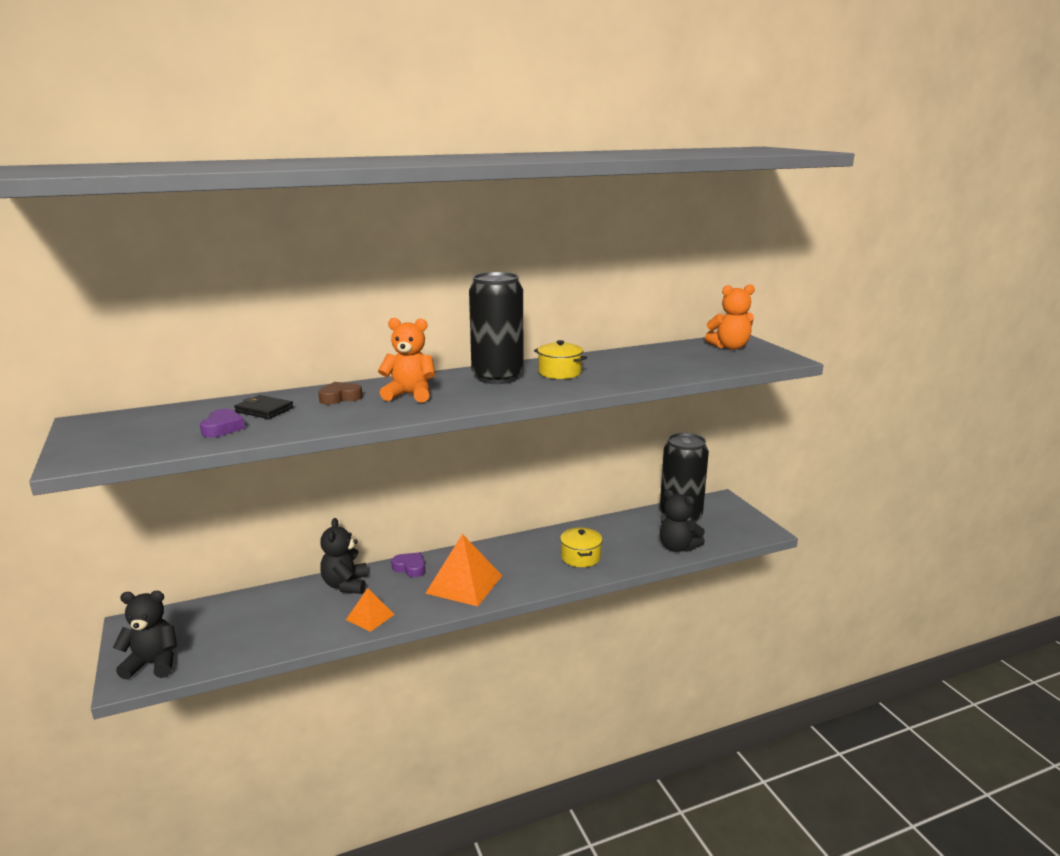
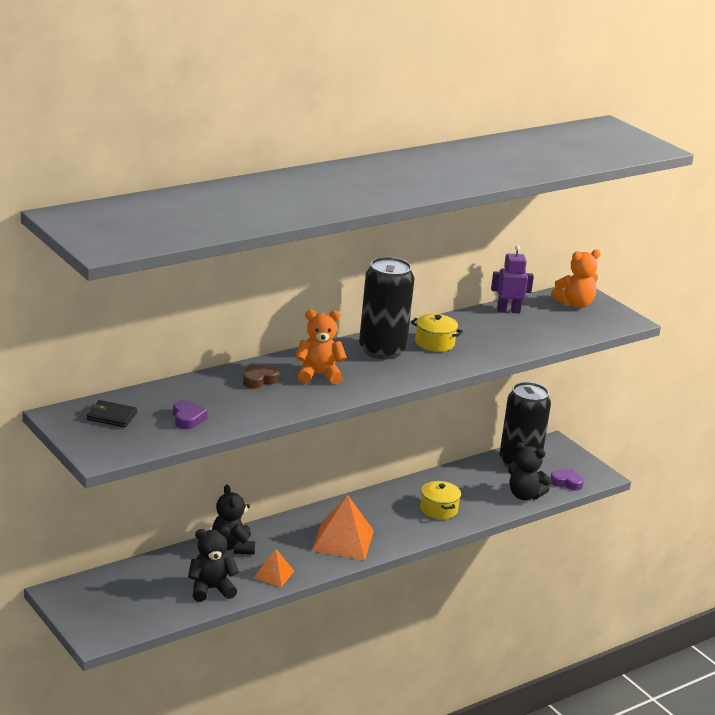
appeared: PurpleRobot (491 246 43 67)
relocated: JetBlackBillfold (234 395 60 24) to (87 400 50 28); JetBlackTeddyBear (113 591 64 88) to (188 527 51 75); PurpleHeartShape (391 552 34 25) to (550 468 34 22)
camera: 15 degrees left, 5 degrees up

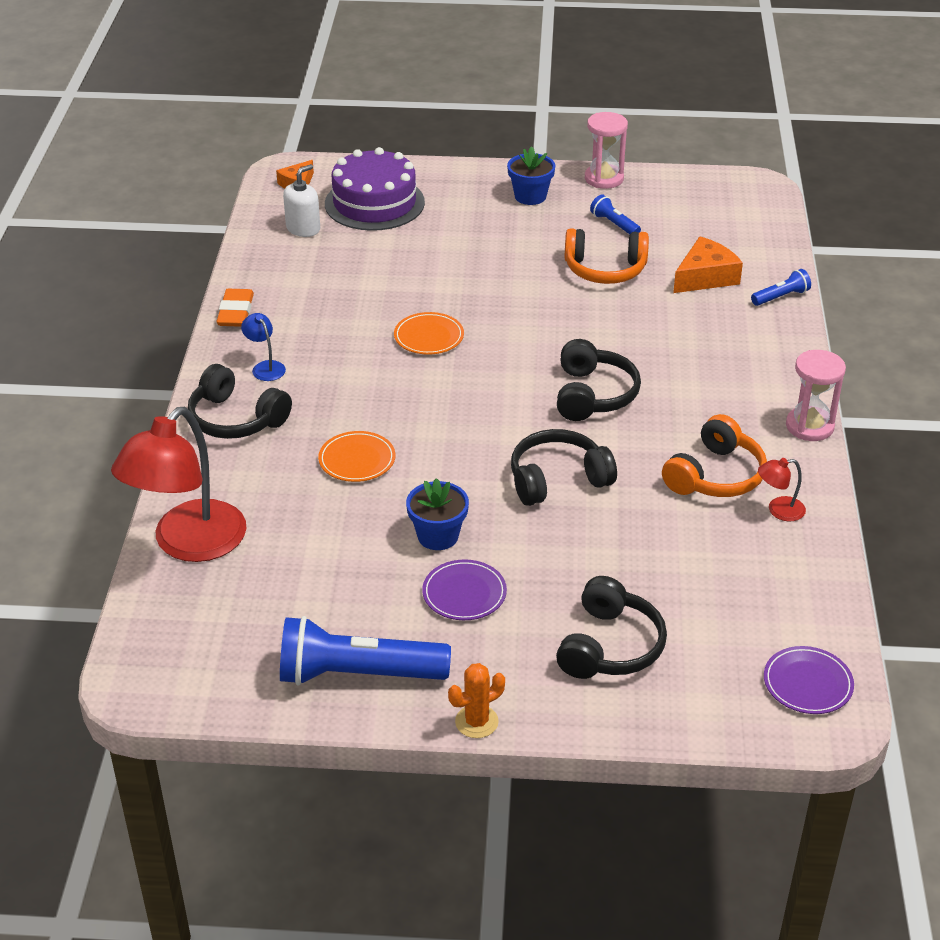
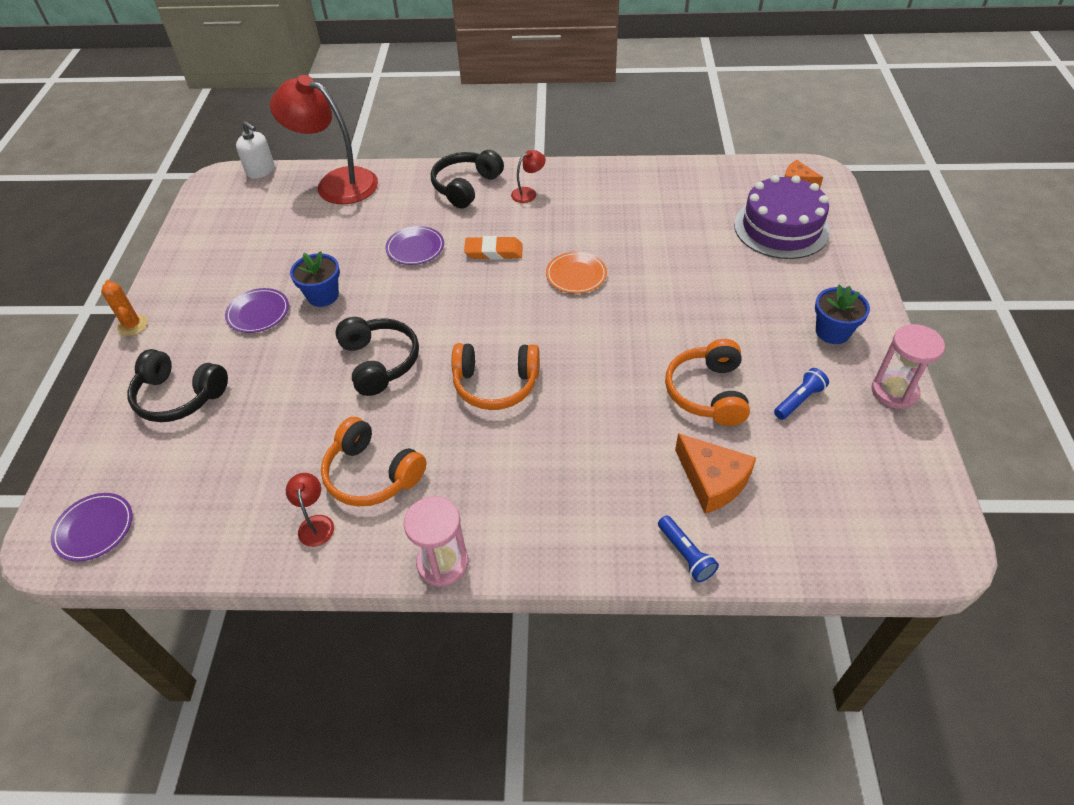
missing: RoyalBluePocketTorch (280 616 171 69)
relocated: WhitePumpBottle (283 164 37 73) to (236 121 39 58); BrightOrangeGumEraser (216 289 38 38) to (464 236 59 24)
colour: BrightOrangeDinnerPlate (318 431 77 51) to PurpleDinnerPlate (385 226 59 39); JetBlackOverEarHeadphones (557 339 84 82) to BrightOrangeOverEarHeadphones (451 343 89 67); RoyalBlueReadingLamp (241 313 45 68) to CrimsonReadingLamp (511 150 35 53)
camera: 90 degrees right, 10 degrees up

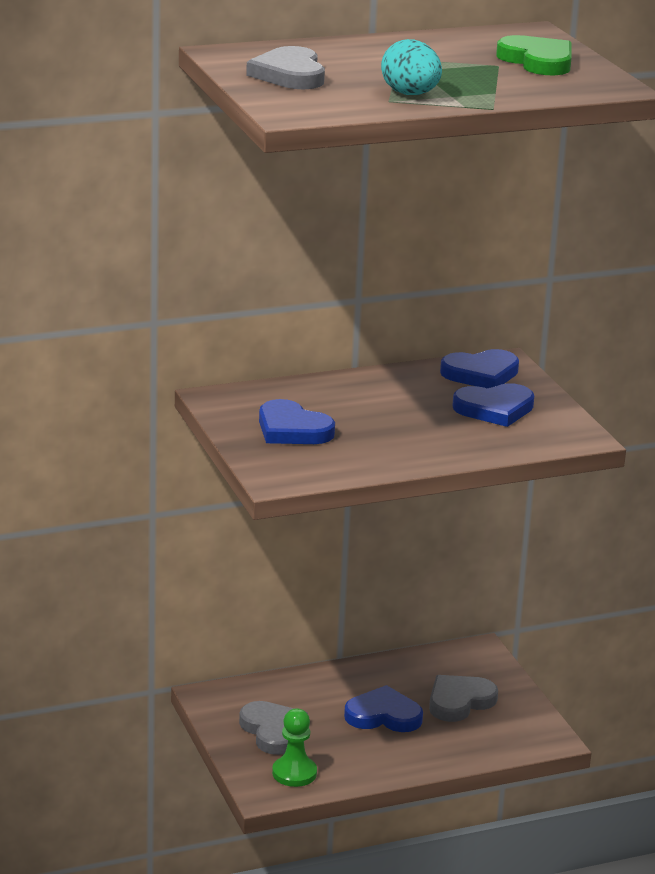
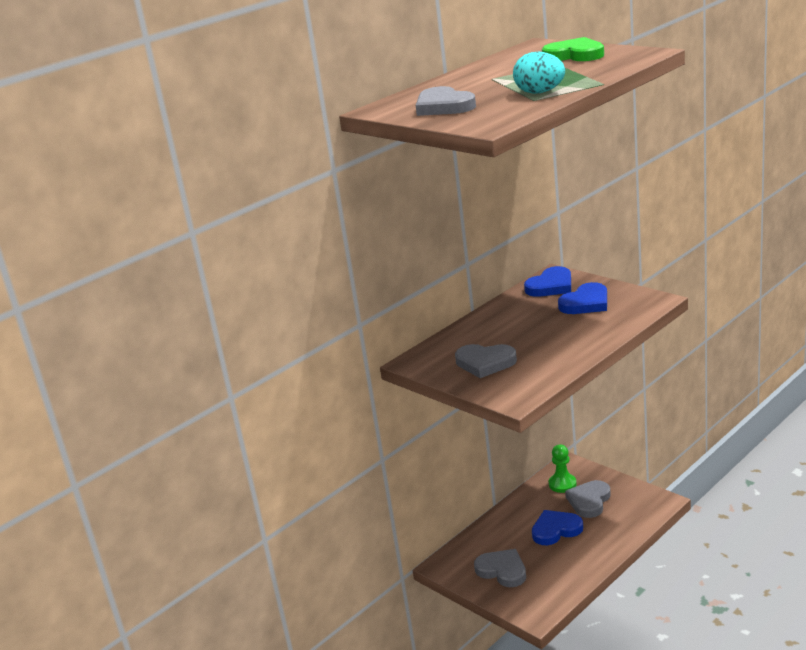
relocated: EmeraldChessPawn (272 709 45 78) to (549 444 28 49)
colour: RoyalBlueHeartShape (259 399 76 45) to GrayHeartShape (455 344 62 34)
camera: 20 degrees left, 0 degrees up

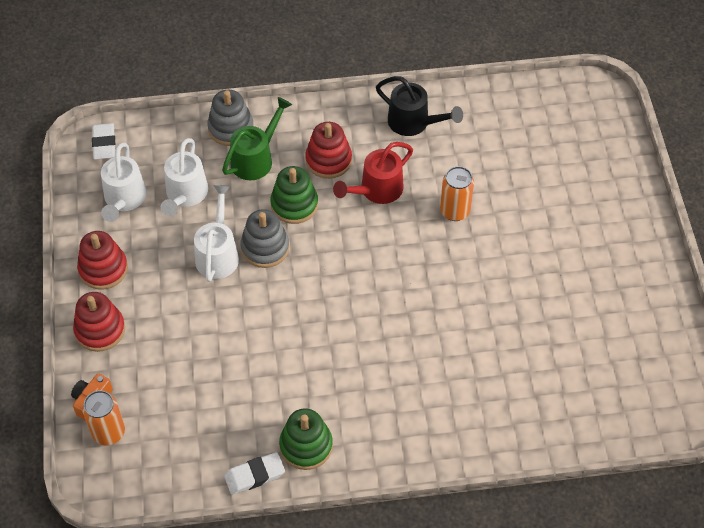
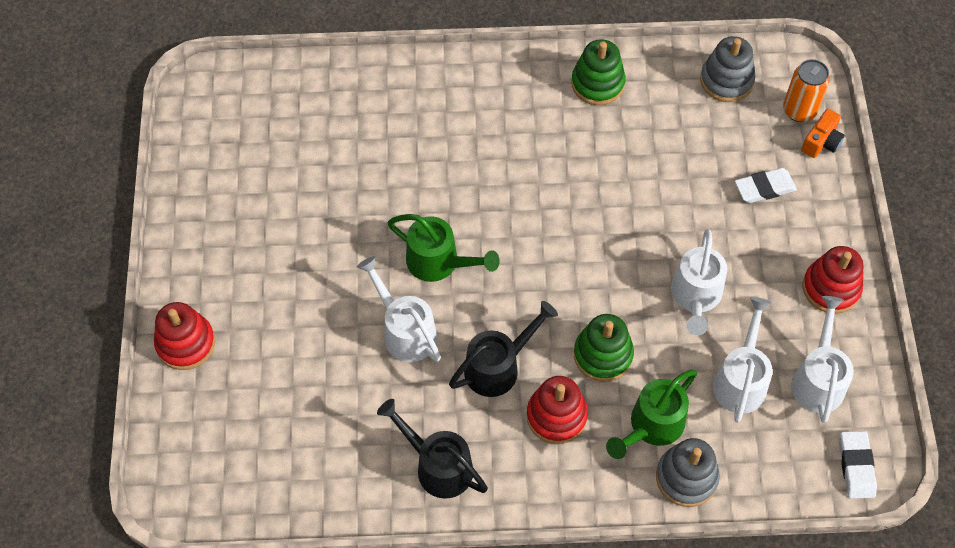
appeared: EmeraldSprinklingCan (388 214 112 68)
relocated: CrimsonStackingToy (73 292 52 60) to (154 302 61 68); GrayStackingToy (241 209 49 59) to (700 36 55 66); WhiteGumEraser (224 452 61 43) to (735 168 62 35)
exchanged: BrightOrangeTin (440 166 34 55) to WhiteSprinklingCan (357 256 84 106)
colour: CrimsonSprinklingCan (333 142 80 62) to JetBlackSprinklingCan (449 301 109 96)
camera: 175 degrees left, 5 degrees up

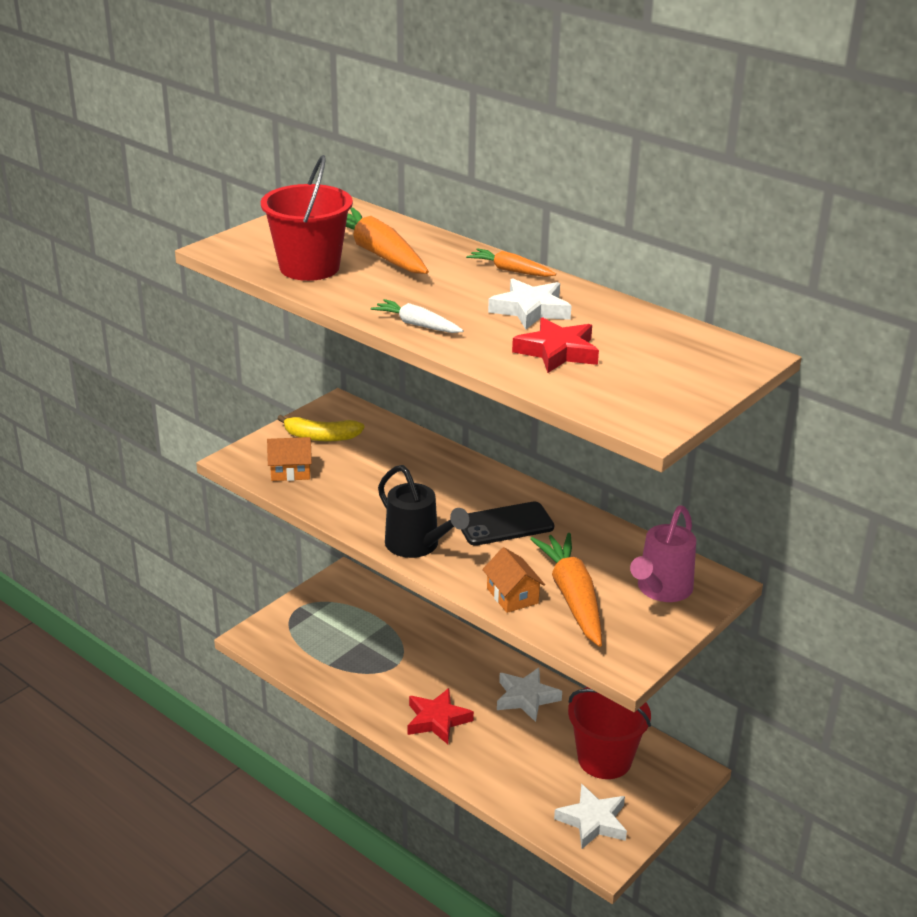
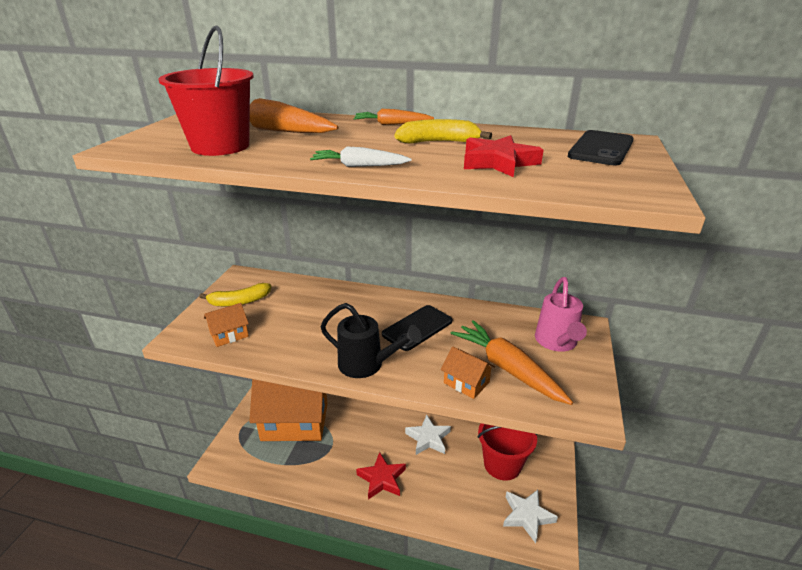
appeared: BrightOrangeToyHouse (249 379 79 62); JetBlackMobilePhone (568 130 66 35)
exchanged: WhiteStar (488 278 83 51) to BrightYellowBanana (395 119 97 24)
camera: 25 degrees left, 0 degrees up

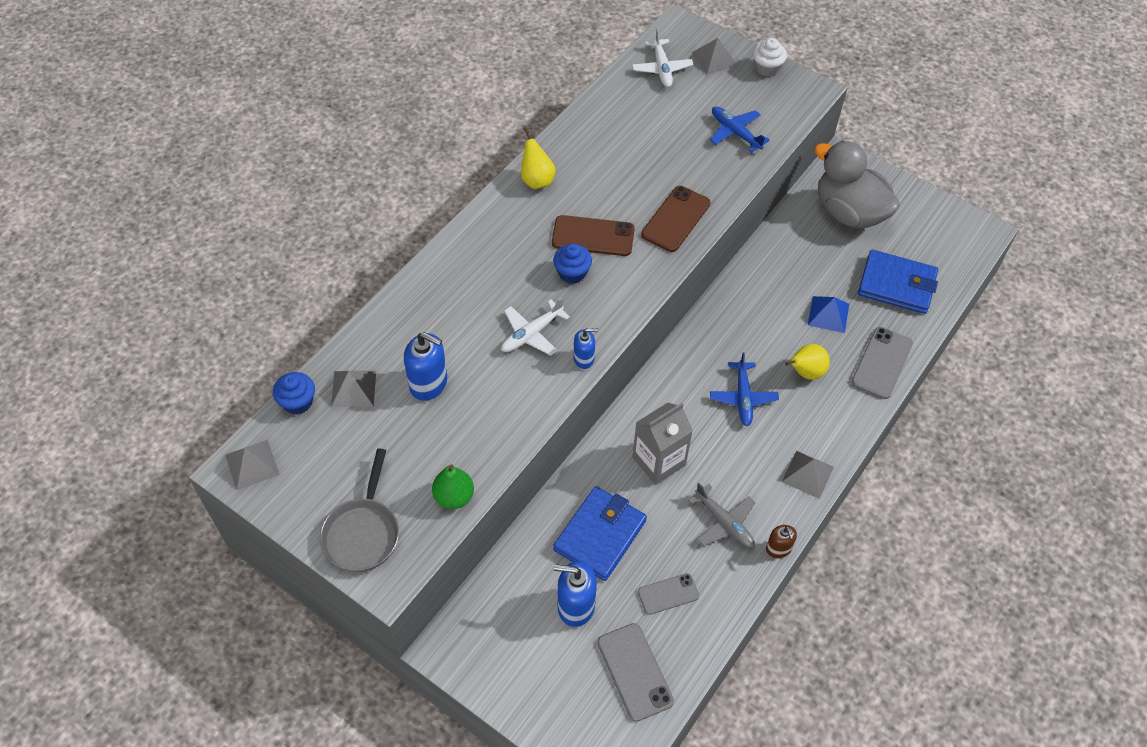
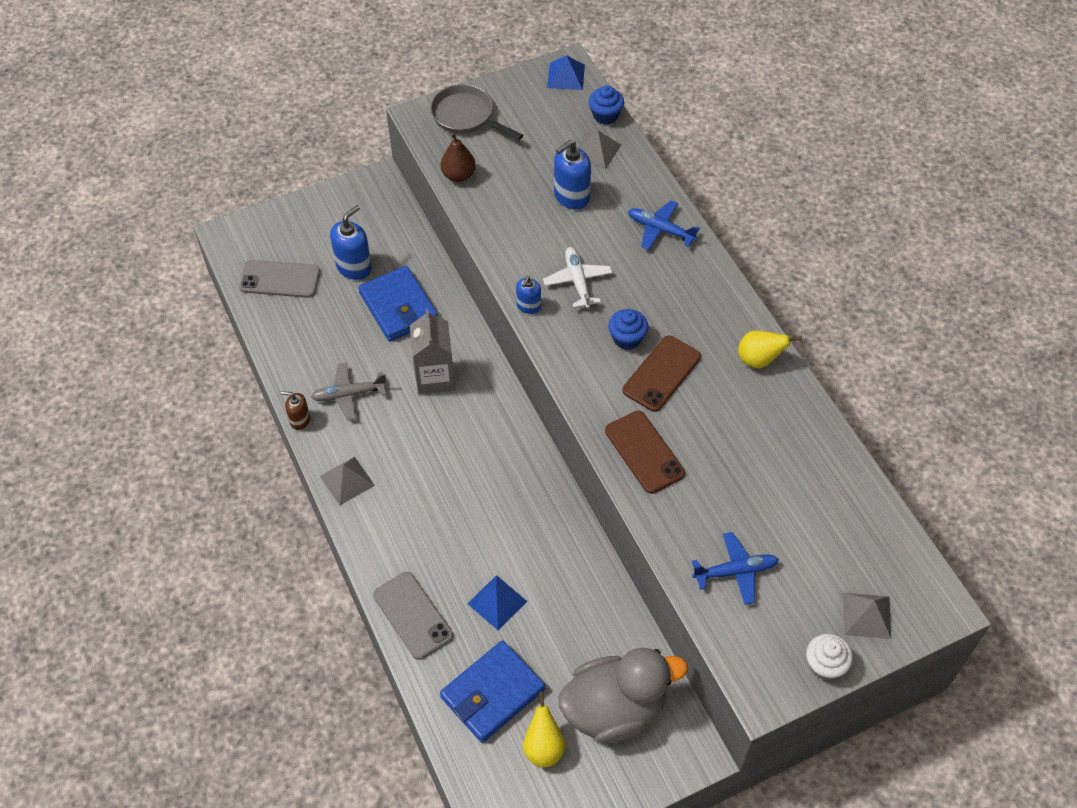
missing: WhiteToyPlane (632 29 62 58); GrayMobilePhone (638 573 61 42)
relocated: BrightYellowToyPear (785 344 45 36) to (523 692 43 75); RoyalBlueToyPlane (710 352 69 74) to (628 200 72 50)
colour: EmeraldToyPear (432 464 42 45) to BrownToyPear (441 133 35 49); GrayPyramidShape (225 440 55 50) to RoyalBluePyramidShape (547 55 38 35)
camera: 120 degrees right, 0 degrees up

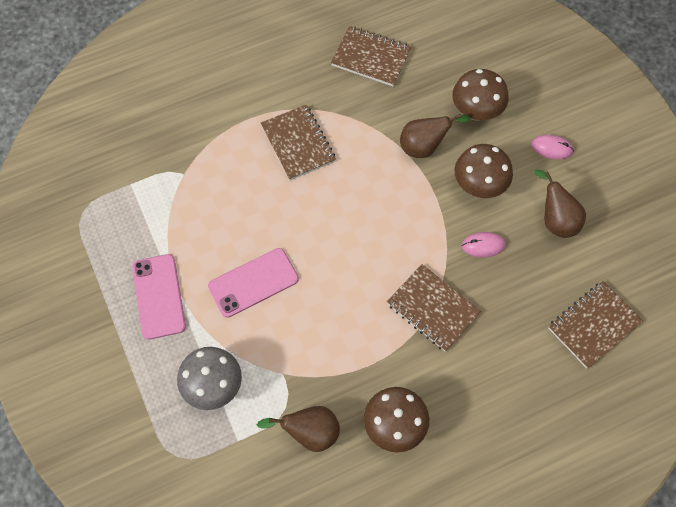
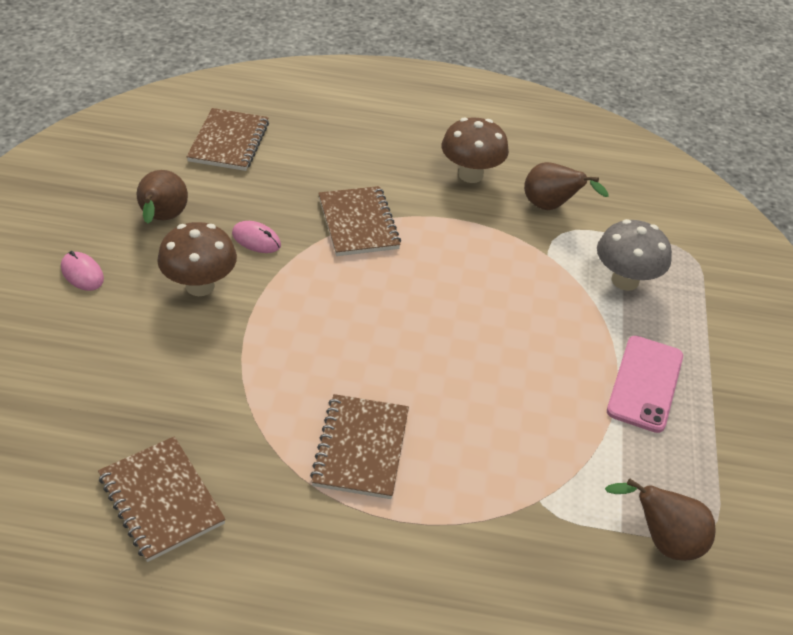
missing: RosyMobilePhone (208 248 91 70); BrownMushroom (452 69 57 52)
relocated: BrownToyPear (400 113 70 45) to (605 479 111 82)
spun: BrownNotepad (548 281 95 88) = (186 108 83 63) 75 degrees counterclockwise
camera: 150 degrees left, 20 degrees down

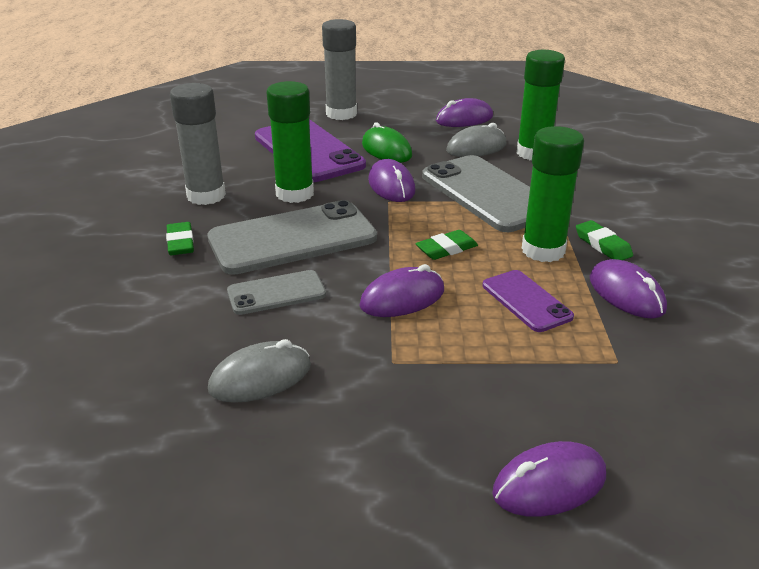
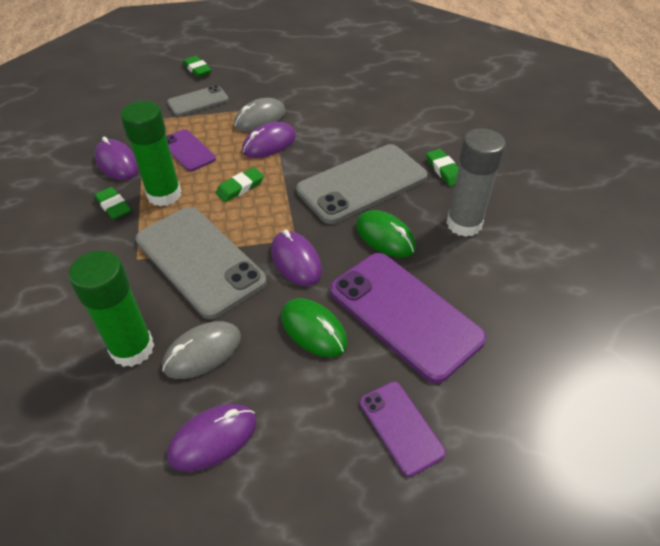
relocated: GrayMobilePhone (227 270 99 45) to (167 85 62 31); GrayComputerMouse (208 339 103 64) to (234 98 51 34)
exchanged: PurpleComputerMouse (492 441 114 76) to EmeraldGumEraser (183 56 29 21); EmeraldStickOfGlue (267 81 47 122) to EmeraldComputerMouse (356 210 60 48); GrayStickOfGlue (322 19 35 101) to PurpleMobilePhone (360 382 86 95)
camera: 170 degrees right, 15 degrees up

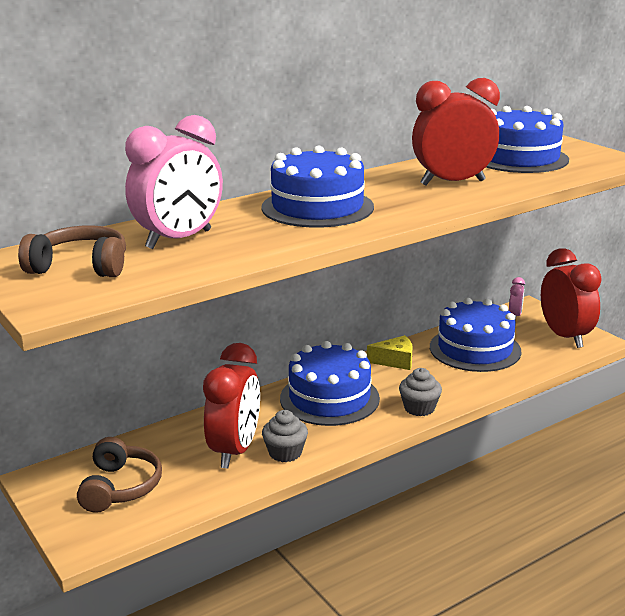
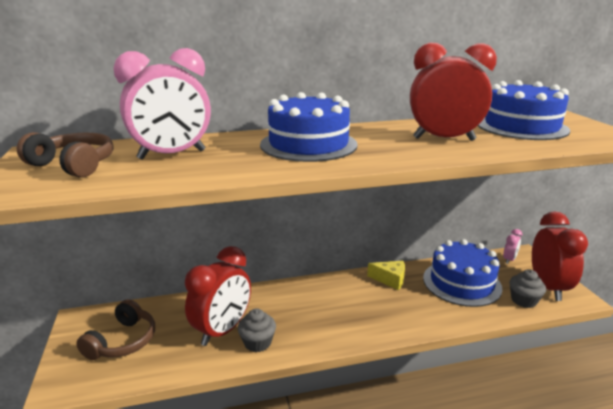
missing: RoyalBlueLayerCake (280 341 100 85)
relocated: GrayFairyCake (399 368 43 48) to (509 269 37 39)
camera: 20 degrees right, 0 degrees up

